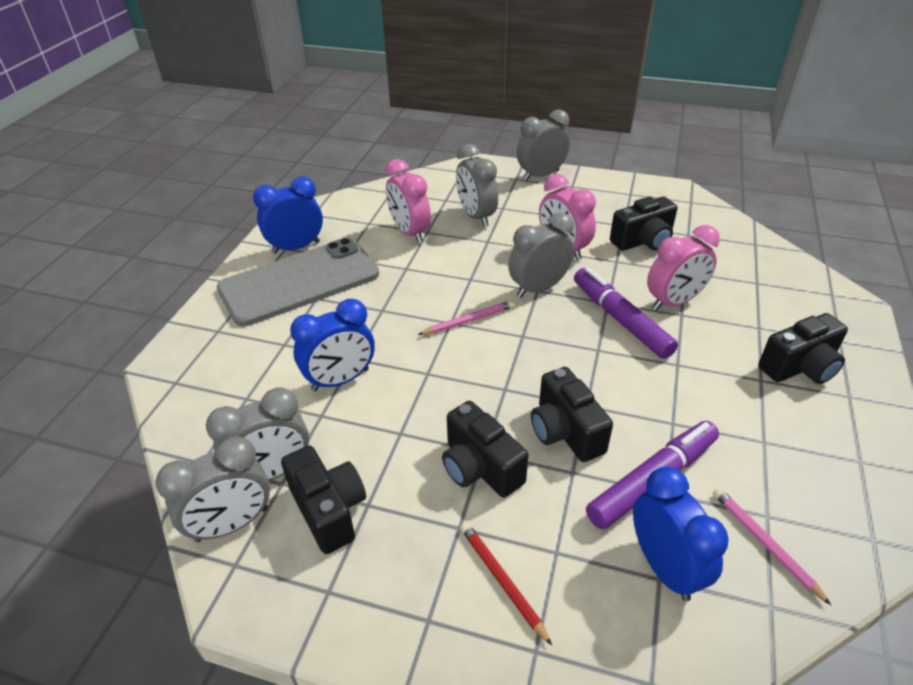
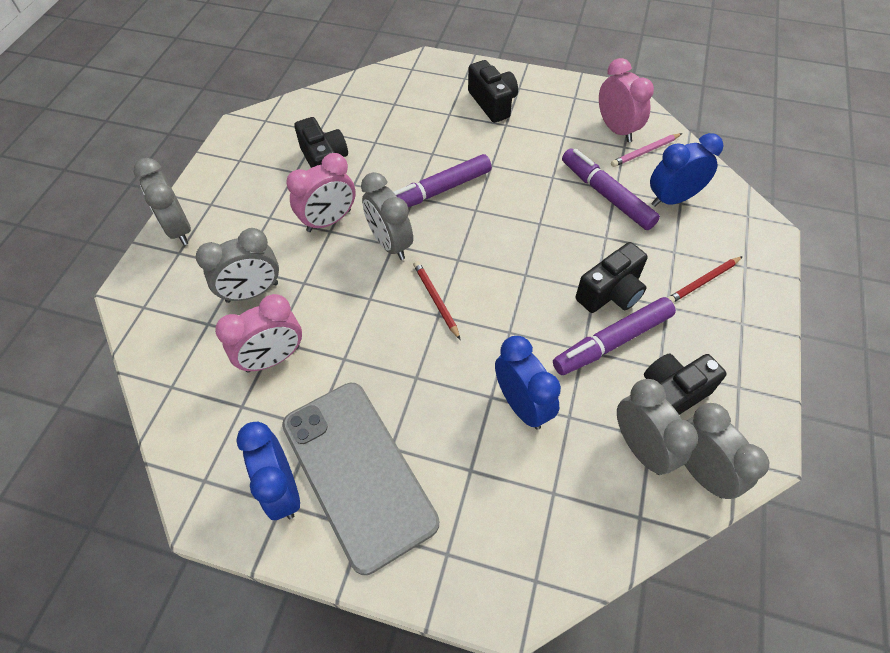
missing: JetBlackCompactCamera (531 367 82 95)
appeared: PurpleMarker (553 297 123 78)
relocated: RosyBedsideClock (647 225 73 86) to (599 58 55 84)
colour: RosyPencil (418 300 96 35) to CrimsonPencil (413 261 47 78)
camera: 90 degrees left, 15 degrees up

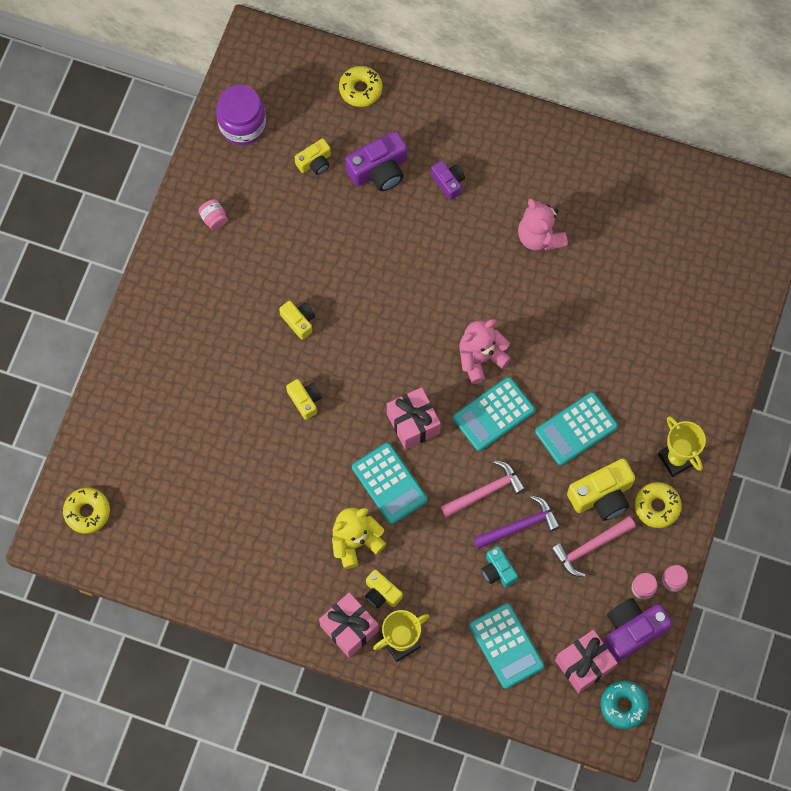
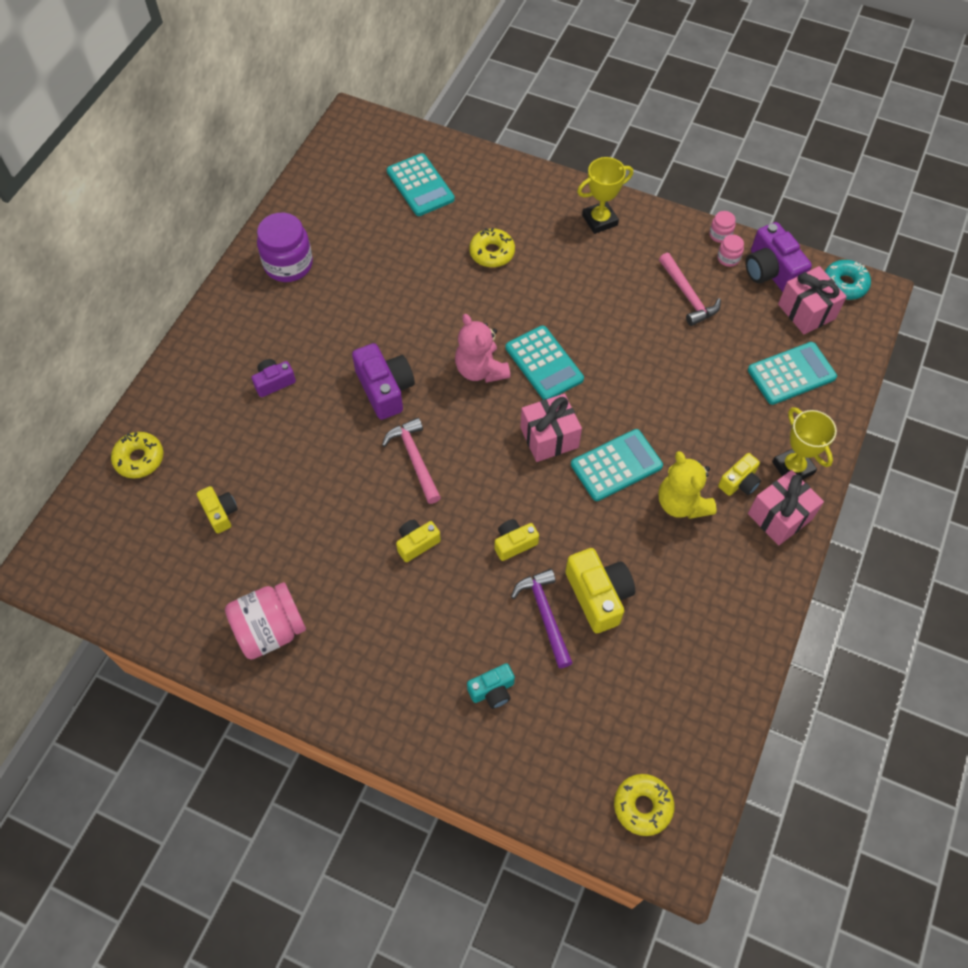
missing: RosyTeddyBear (518 198 50 53)
relocated: PurplePreserveJar (216 85 50 60) to (257 213 56 69); PurpleCompactCamera (345 131 62 60) to (352 343 63 77); RosyCarpenter'sHammer (441 460 85 58) to (382 418 59 86); TealPocketCalculator (535 392 83 74) to (387 153 68 63); TealCompactCamera (481 546 37 41) to (467 663 48 46); BrightYellowDonut (635 482 47 46) to (470 228 45 39); PurpleCarpenter'sHammer (473 495 88 54) to (511 569 62 99); BrightYellowCompactCamera (567 459 68 62) to (565 548 70 86)
size: RosyPreserveJar (198 199 30 31) = (225 582 81 77) x2.13
camera: 85 degrees left, 10 degrees down

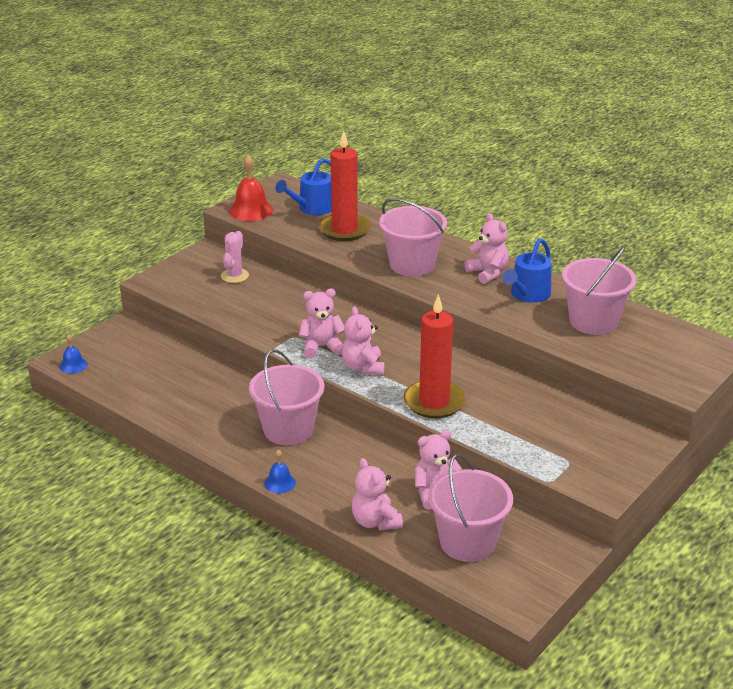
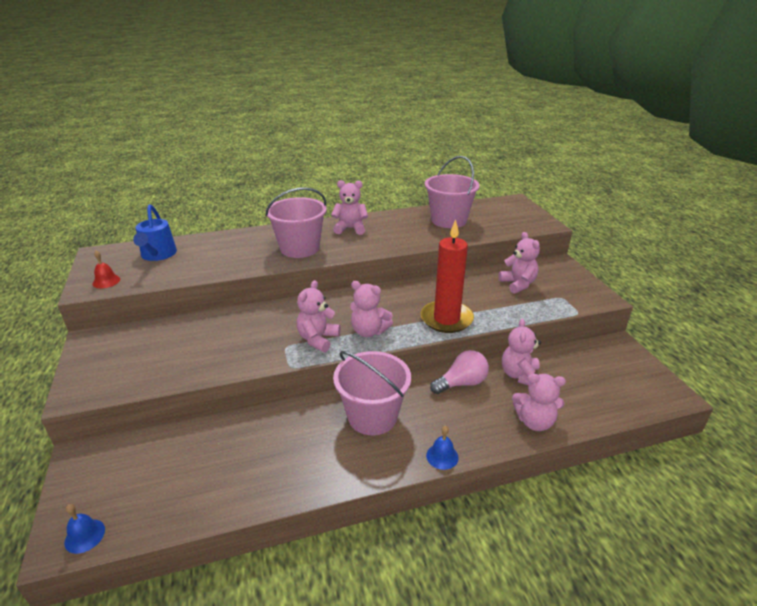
missing: RosySaguaroCactus (221 231 28 52); CrimsonPillarCandle (319 131 52 110); RosyBucket (428 454 85 108); RoyalBlueSprinklingCan (502 238 50 65)
appeared: RosyBulb (430 350 59 44); RosyTeddyBear (498 232 42 62)
size: CrimsonSchoolBell (229 155 44 66) = (93 250 27 38) x0.56
camera: 55 degrees left, 0 degrees up

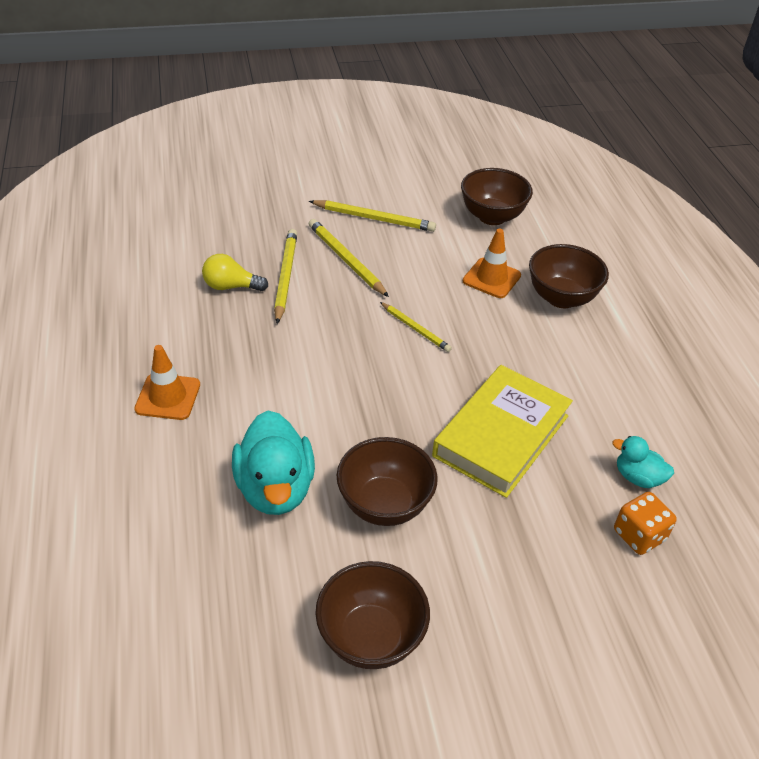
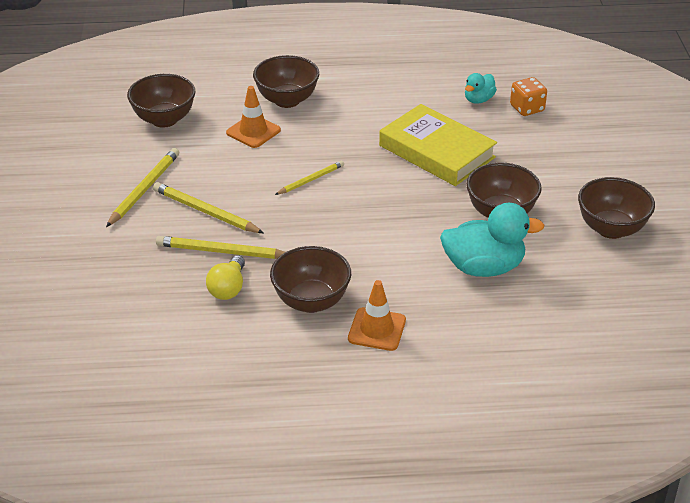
appeared: BrownBowl (270 246 81 67)
spun: BrightYellowPencil (309 219 80 78) = (153 182 111 51) 60 degrees clockwise
camera: 80 degrees left, 5 degrees down

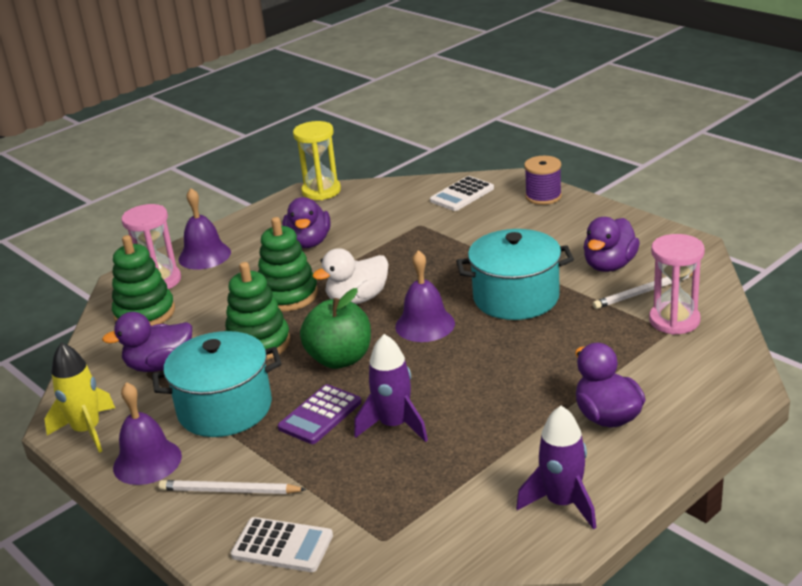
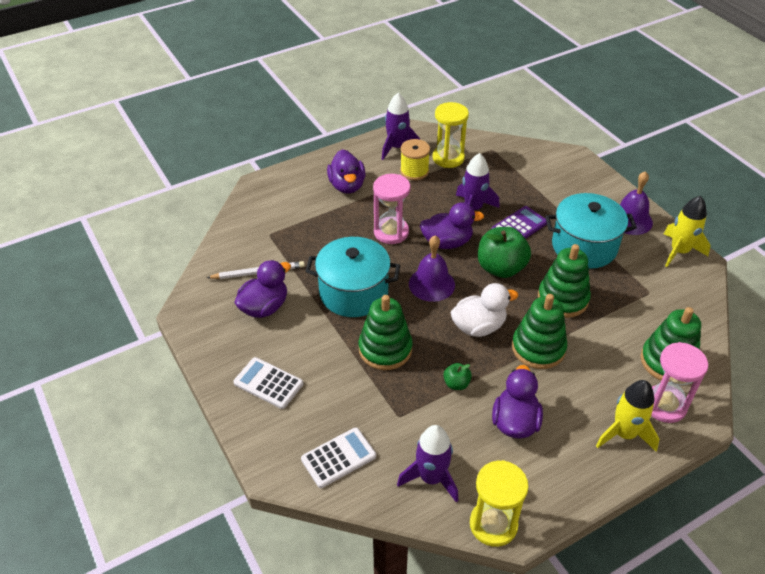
missing: WhitePencil (159 480 148 14); PurpleReelOfThread (524 156 38 49)
appeared: EmeraldStackingToy (359 295 54 75); PurpleToyRocket (397 425 61 78); BrightYellowReelOfThread (400 139 30 41); BrightYellowSandglass (432 102 37 66); EmeraldApple (443 363 29 27)
relocated: WhitePocketCalculator (231 517 102 55) to (233 357 70 52); RosySandglass (649 234 56 101) to (373 174 37 70); PurpleDuck (102 312 90 60) to (420 202 64 47)
exchanged: PurpleSchoolBell (178 188 53 82) to BrightYellowToyRocket (596 380 63 72)
camera: 170 degrees left, 15 degrees up

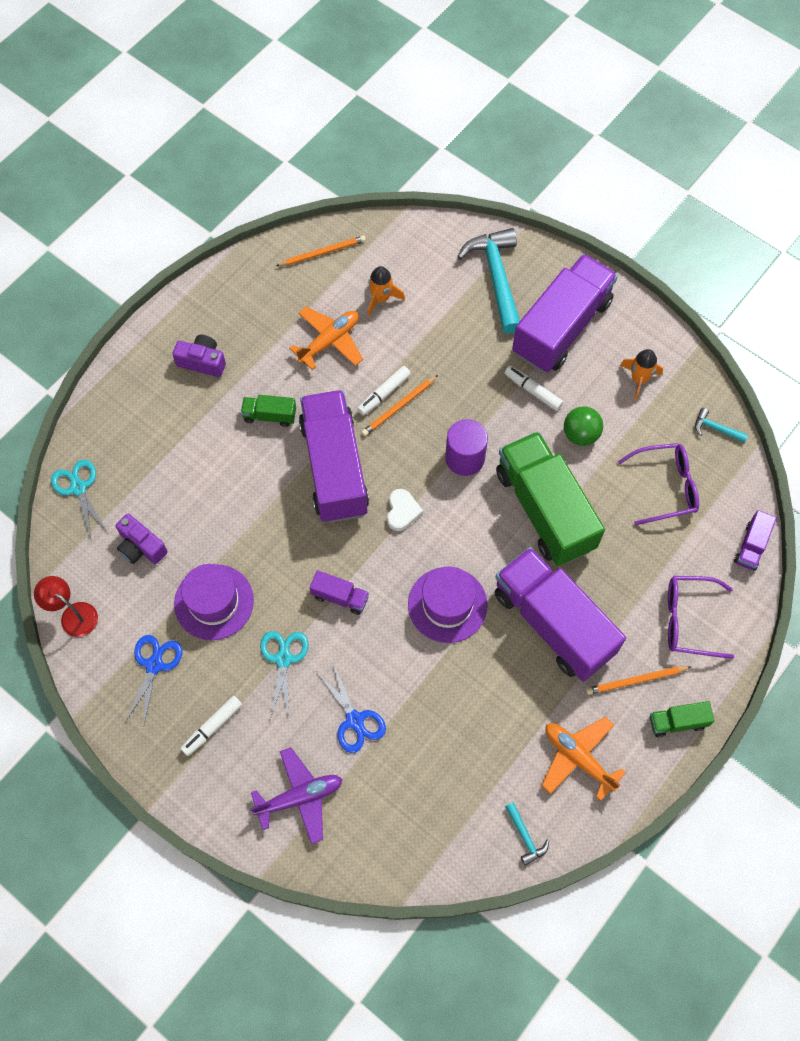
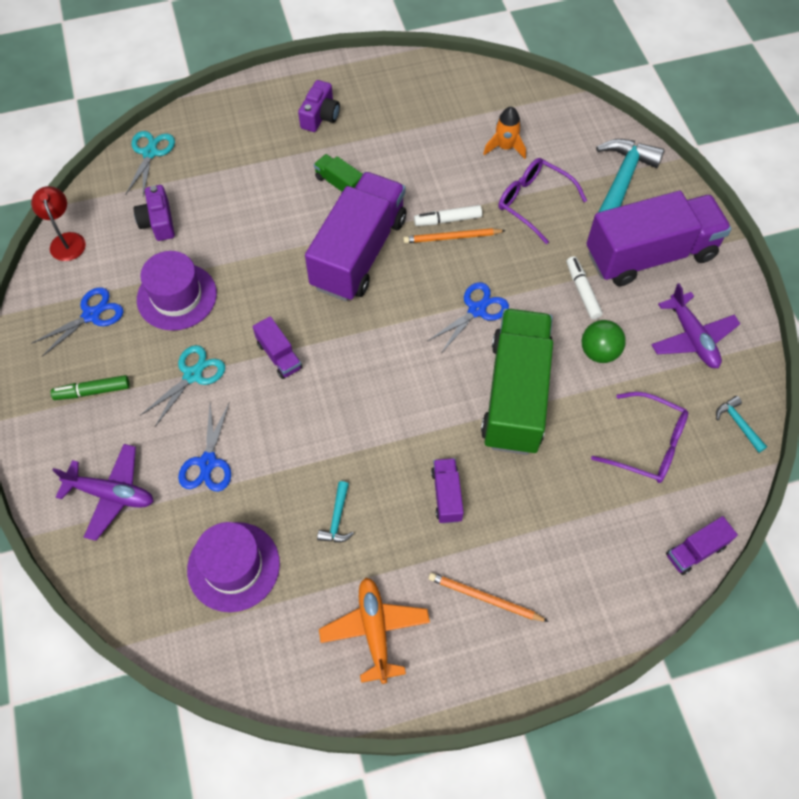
missing: BrightOrangePencil (276 235 90 31); BrightOrangeToyPlane (289 307 74 63); WhiteHeartShape (387 489 36 42); EmeraldToyTruck (650 701 65 36)
relocated: PurpleHat (408 566 80 77) to (187 522 93 90); TealCarpenter'sHammer (505 802 44 64) to (317 481 37 61); PurpleSpectacles (668 576 66 83) to (498 158 89 86)
exchanged: PurpleCylinderShape (445 419 43 57) to RoyalBluePairOfScissors (428 282 81 71); BrightOrangeToyRocket (620 349 43 52) to PurpleToyPlane (651 283 89 85)
colour: WhiteMarker (180 696 62 60) to EmeraldMarker (51 375 79 25)
spun: PurpleCompactCamera (172 335 54 42) = (298 80 42 52) 60 degrees clockwise
size: PurpleToyTruck (494 547 132 135) = (431 458 33 66) x0.42
camera: 35 degrees right, 5 degrees down

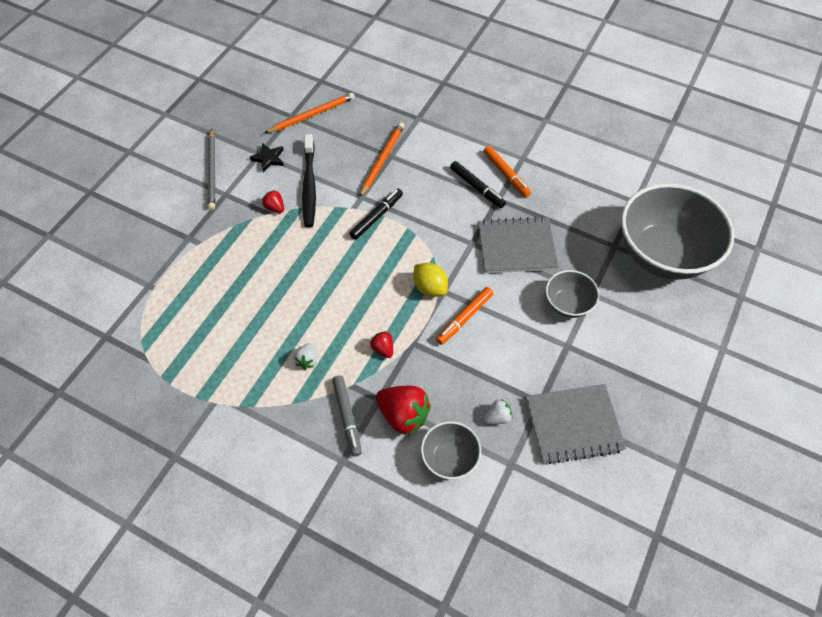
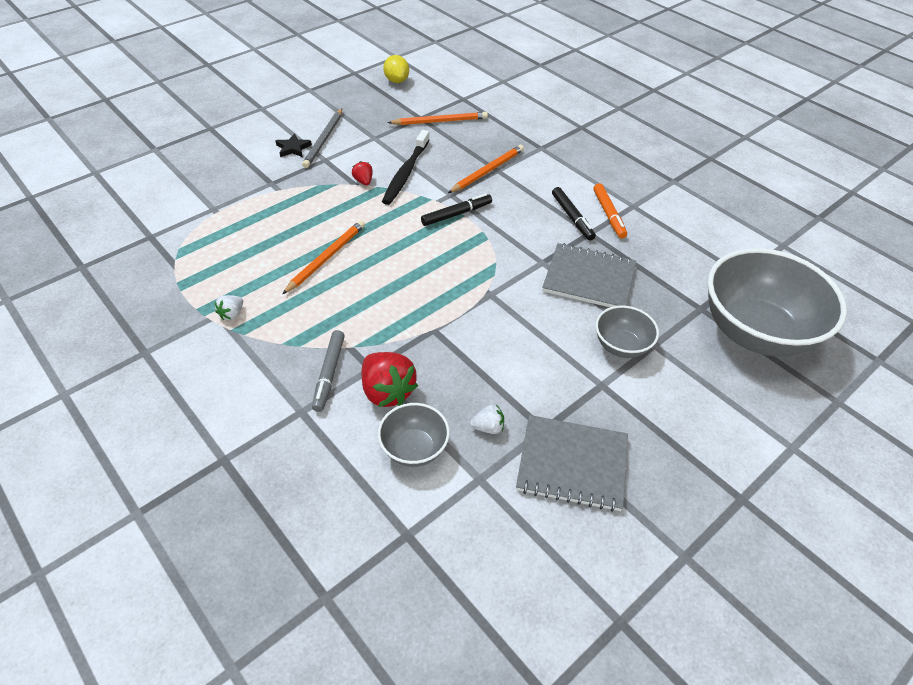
missing: CrimsonStrawberry (370 331 23 27); BrightOrangeMarker (436 287 57 58)
appeared: BrightOrangePencil (282 220 83 74)
relocated: WhiteStrawberry (294 343 23 26) to (214 295 29 25); JetBlackStar (250 143 34 29) to (275 133 37 24); BrightYellowToyLemon (413 263 35 34) to (383 55 26 28)
camera: 20 degrees right, 10 degrees down

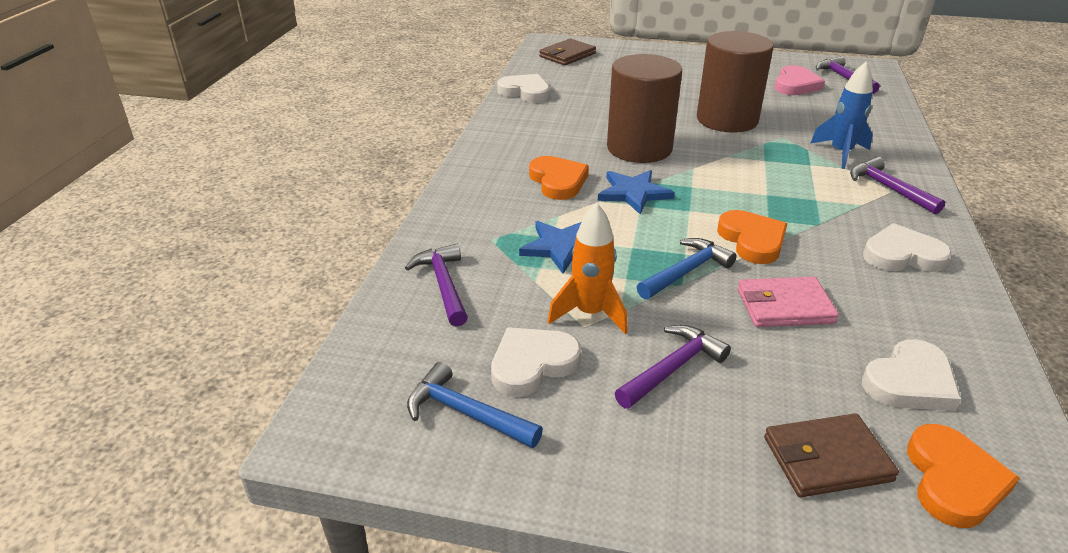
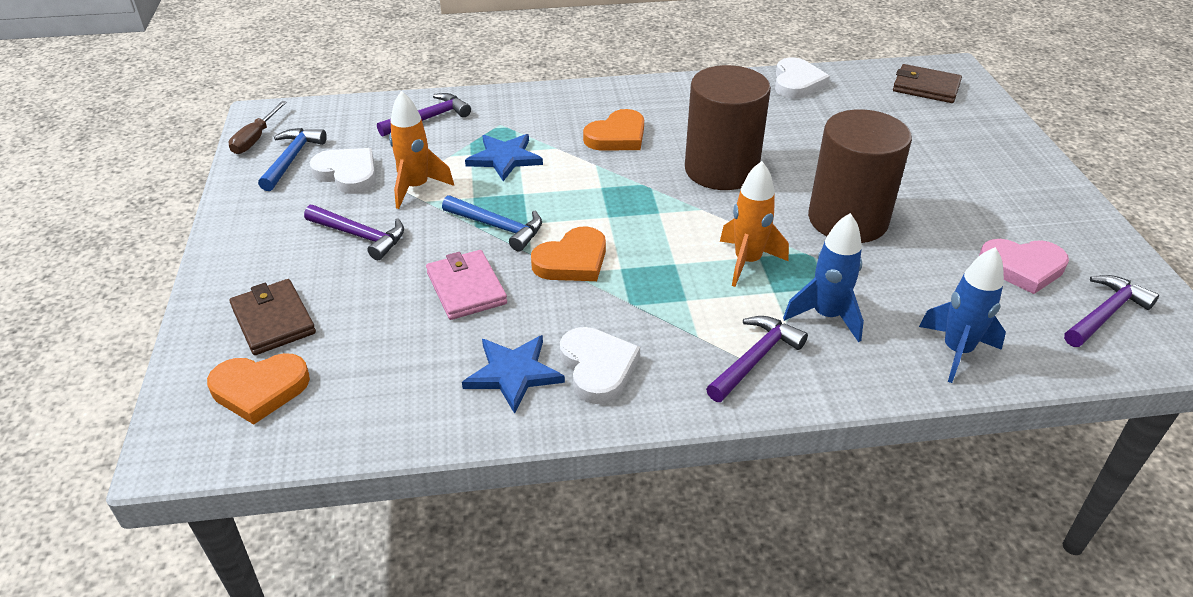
missing: WhiteHeartShape (862 339 99 72)
appeared: BrownHandScrewdriver (228 101 59 53); BrightOrangeToyRocket (720 161 69 126); RoyalBlueToyRocket (919 247 87 136)
relocated: RoyalBlueStar (598 170 77 44) to (462 335 103 79)
camera: 70 degrees right, 5 degrees up

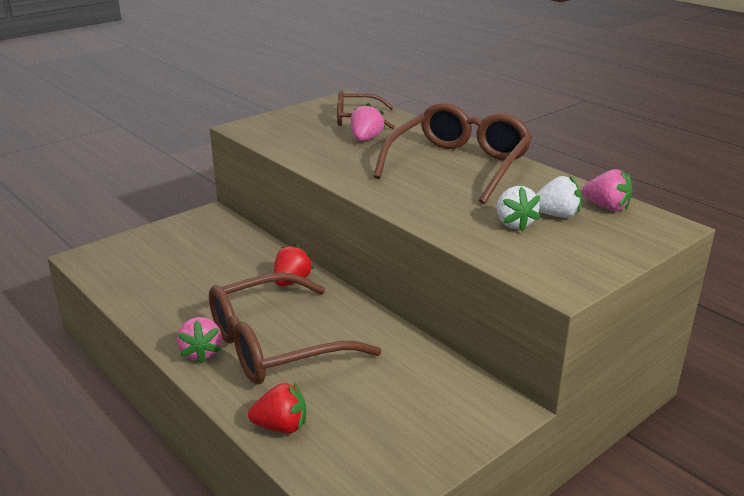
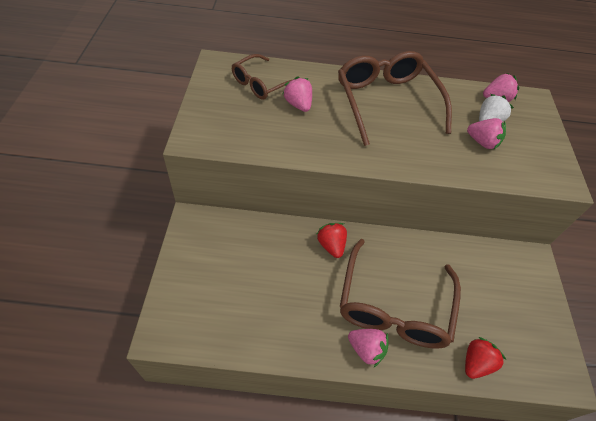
colour: WhiteStrawberry (497 186 43 45) to RosyStrawberry (467 118 39 31)
camera: 50 degrees left, 25 degrees up

